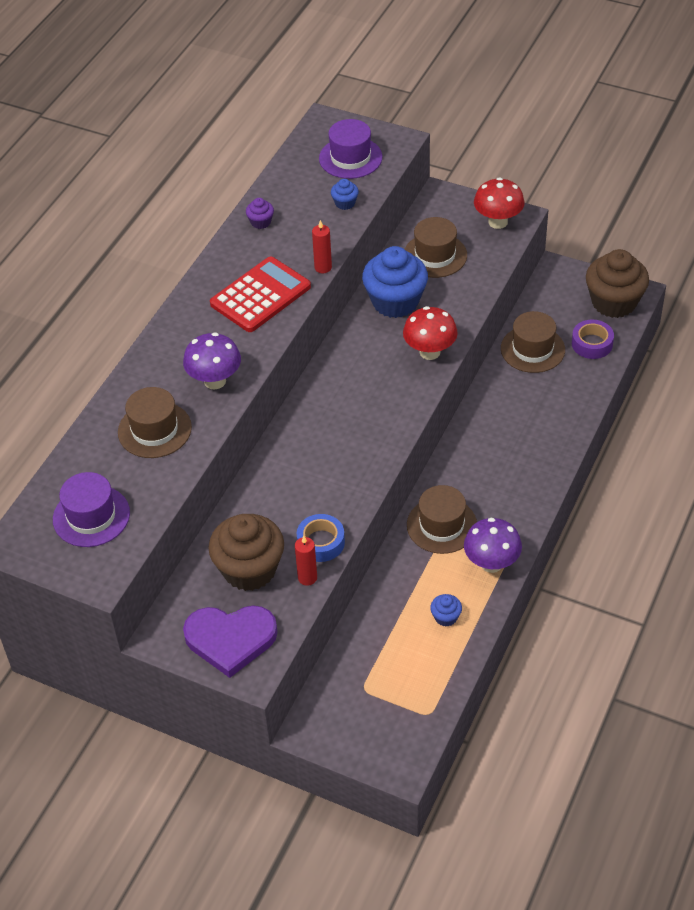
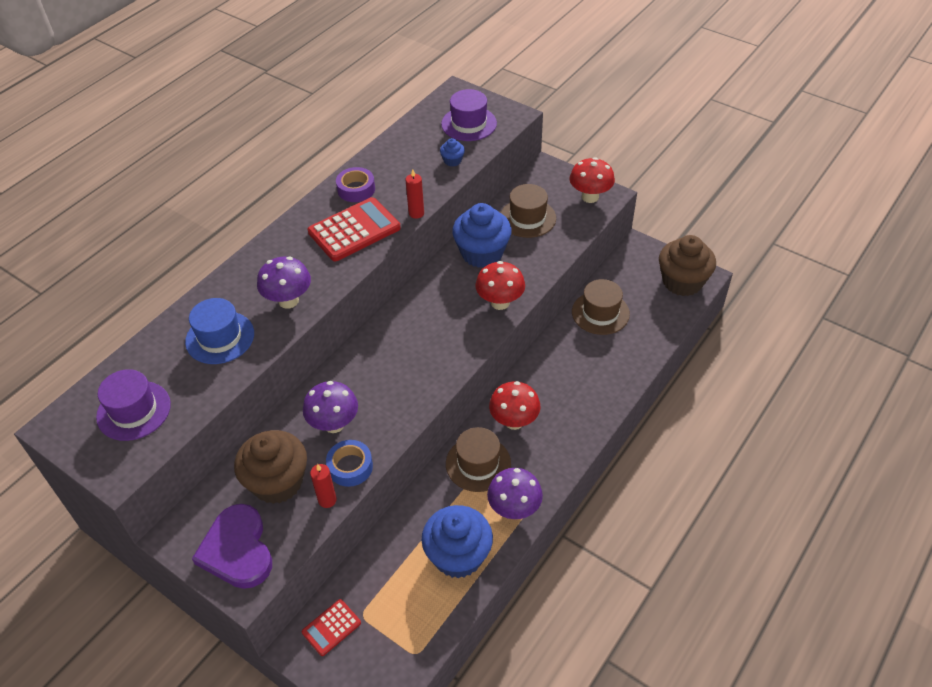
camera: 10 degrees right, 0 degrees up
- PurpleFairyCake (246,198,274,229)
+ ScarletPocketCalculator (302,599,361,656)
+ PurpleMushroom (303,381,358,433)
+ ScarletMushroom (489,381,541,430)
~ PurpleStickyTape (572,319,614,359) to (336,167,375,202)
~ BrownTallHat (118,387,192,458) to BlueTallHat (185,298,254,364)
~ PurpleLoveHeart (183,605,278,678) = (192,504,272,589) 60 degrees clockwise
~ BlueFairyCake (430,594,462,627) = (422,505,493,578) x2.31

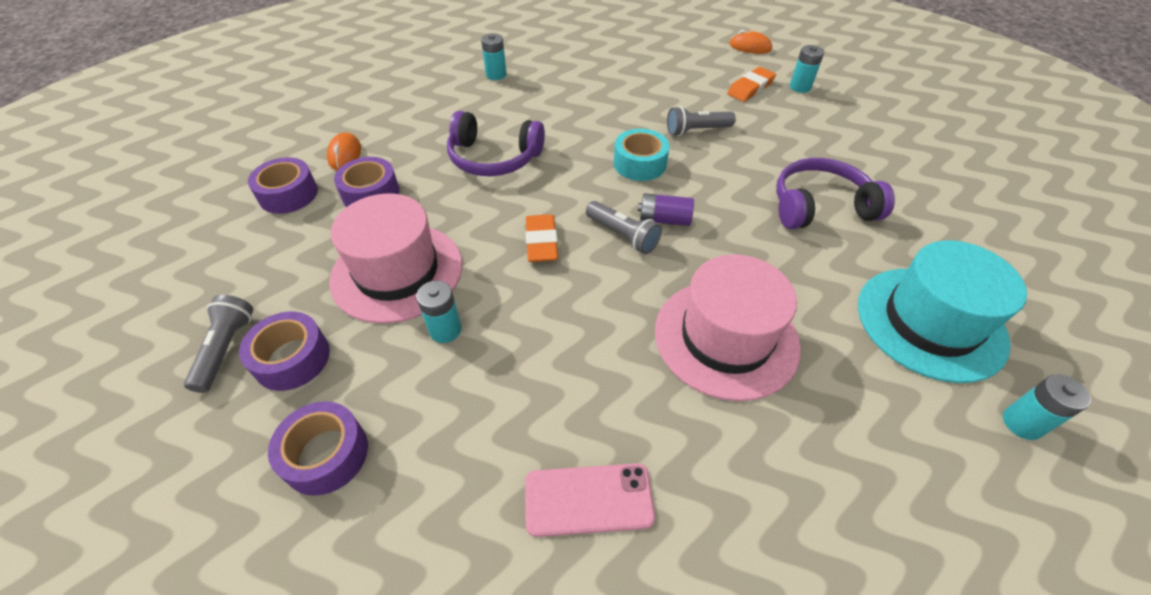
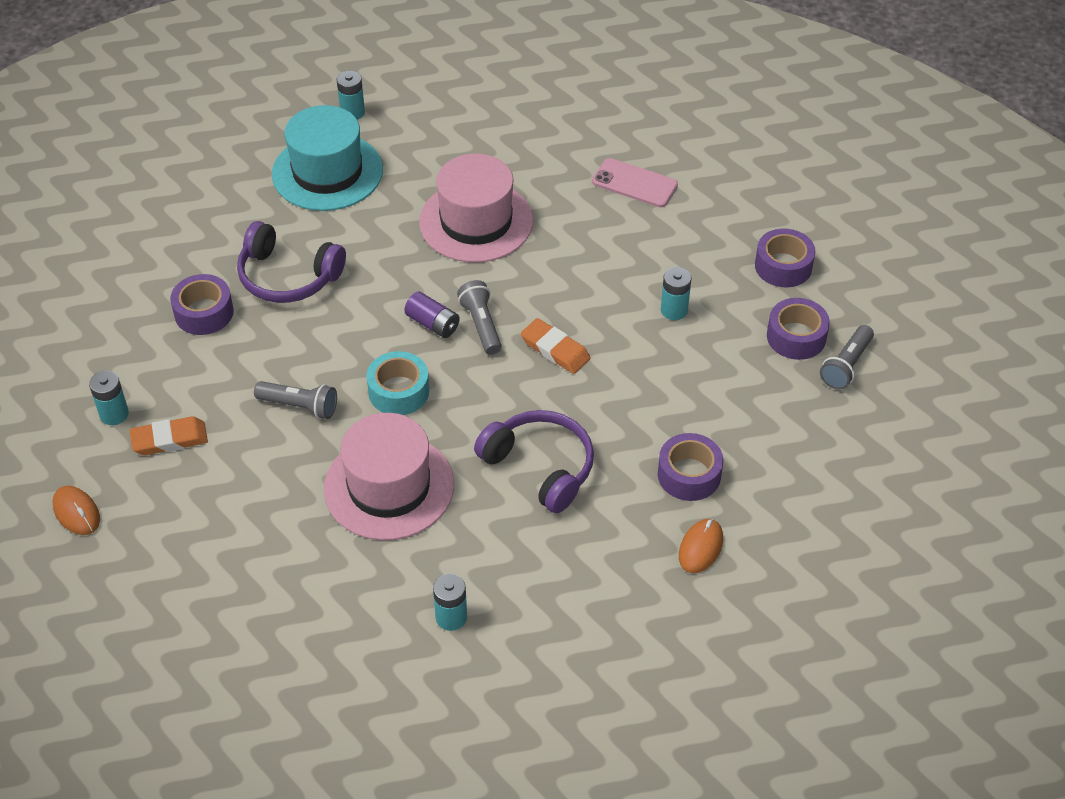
camera: 150 degrees left, 0 degrees up
~ PurpleStickyTape (248,157,318,214) to (170,274,234,335)
~ PinkTallHat (329,193,462,324) to (324,413,454,540)
~ OrangeGumEraser (526,214,558,262) = (521,318,590,374) 75 degrees counterclockwise

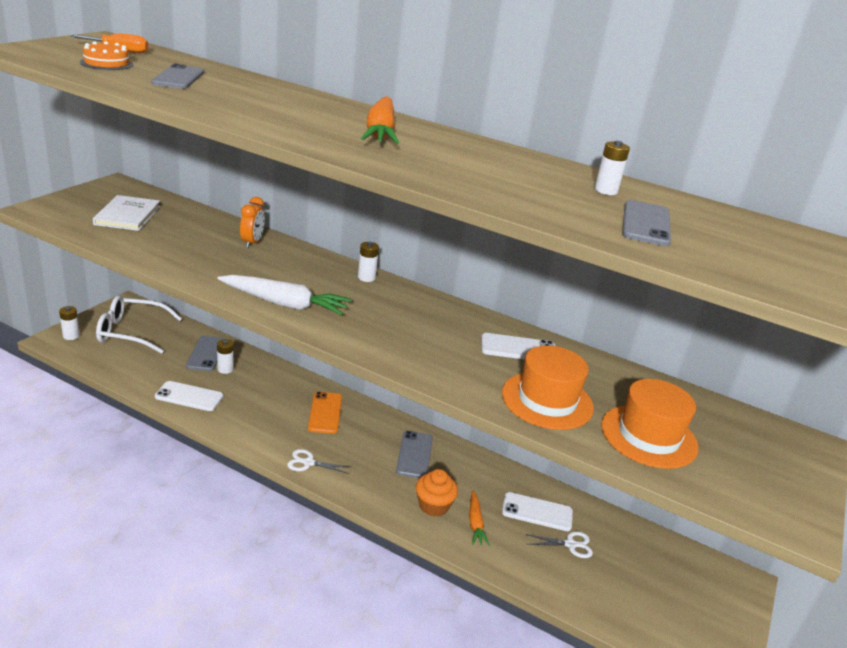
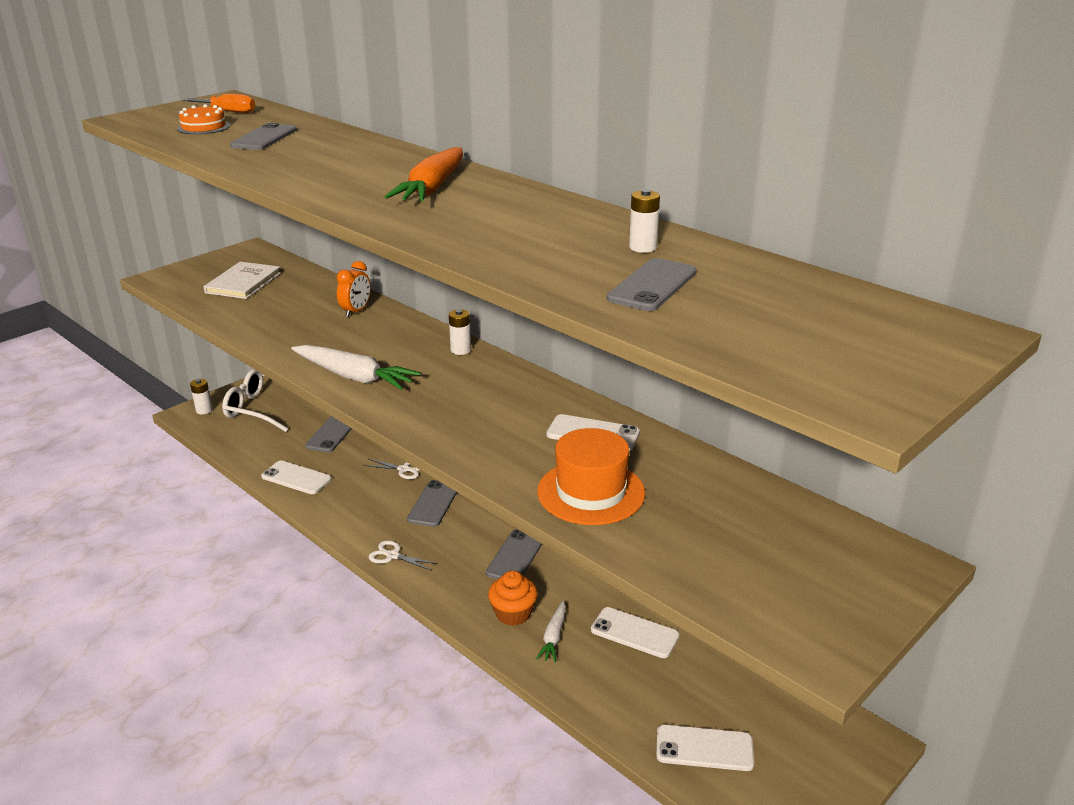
camera: 20 degrees right, 0 degrees up
- WhitePowerCell (217,339,234,374)
- OrangeTallHat (601,379,699,469)
+ WhiteMobilePhone (656,725,754,771)
~ WhiteScissors (525,531,593,558) to (363,459,419,479)
~ OrangeMobilePhone (308,392,342,434) to AshGreyMobilePhone (407,480,457,527)
~ OrangeToyCarrot (469,490,490,545) to WhiteToyCarrot (536,601,566,663)

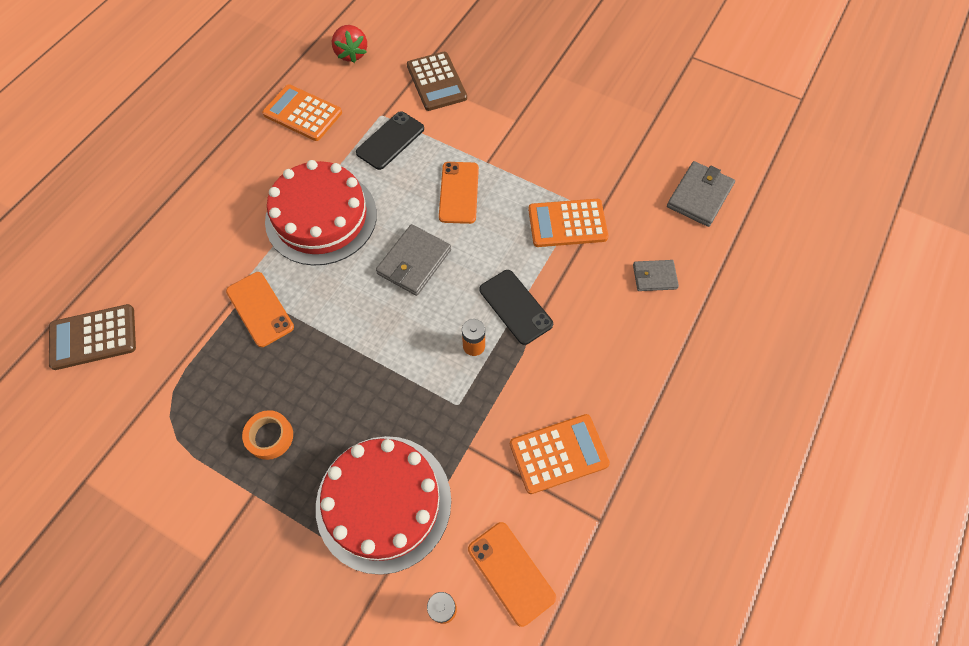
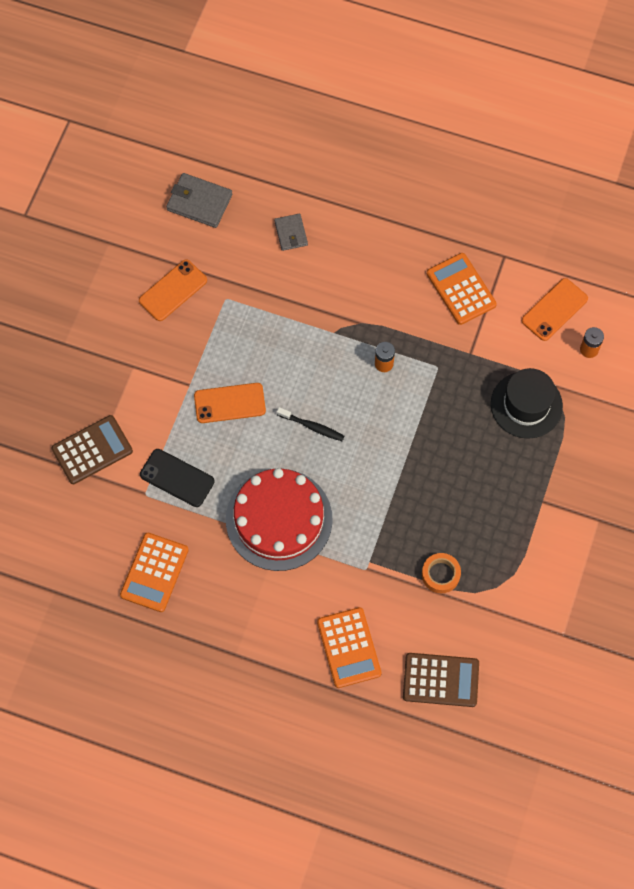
camera: 100 degrees left, 5 degrees up
- ScarletToyStrawberry (332,25,367,63)
- EbonyMobilePhone (480,270,553,345)
~ OrangeMobilePhone (226,272,294,347) to (139,259,207,321)
~ OrangeStickyTape (242,410,293,460) to (422,553,461,593)
~ OrangePocketCalculator (528,199,609,247) to (317,607,381,688)
~ ScarletCake (316,436,451,575) to EbonyTallHat (491,368,563,439)
~ AshGreyWallet (376,224,451,296) to EbonyDentalBrush (277,407,345,441)
~ BrownPocketCalculator (49,304,136,370) = (403,653,479,707) 60 degrees counterclockwise

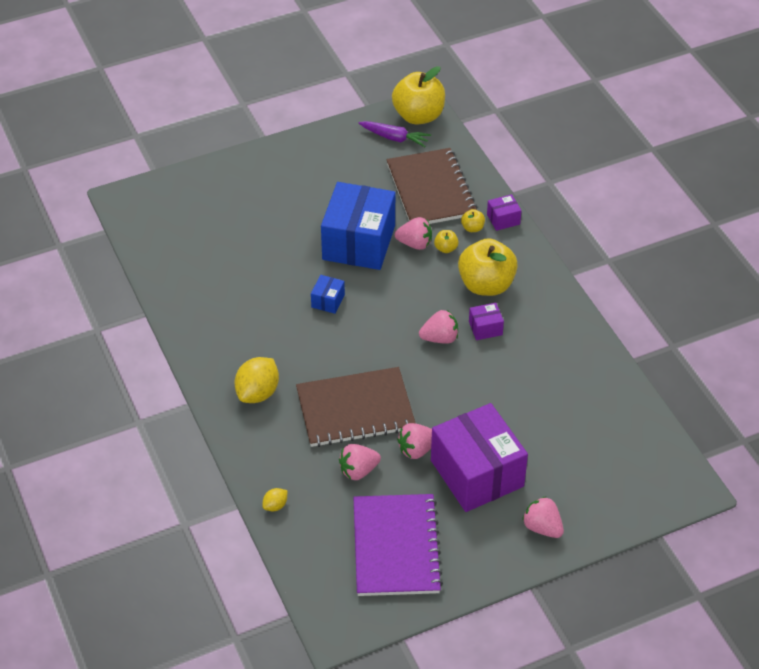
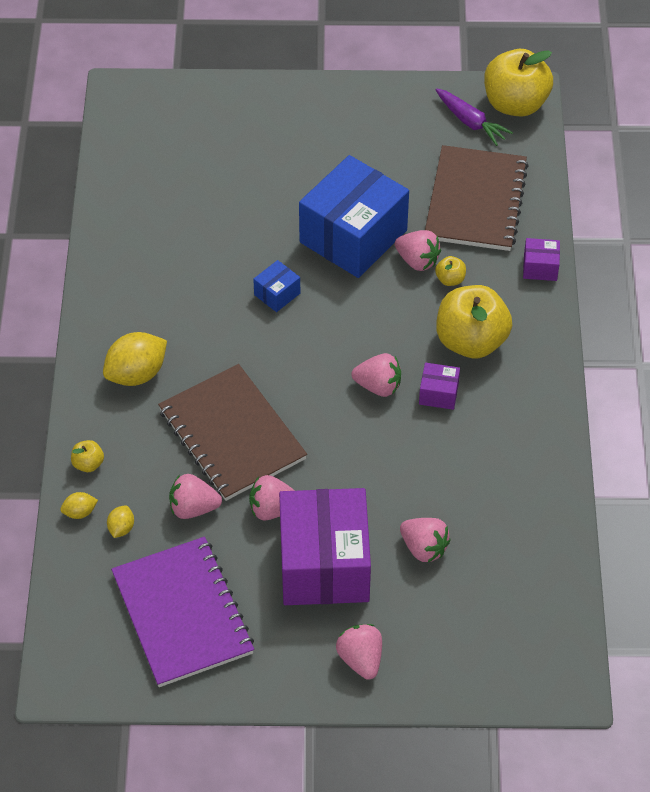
camera: 25 degrees right, 5 degrees up
+ BrightYellowLemon (107,505,134,538)
+ PinkToyStrawberry (400,518,451,562)
~ BrightYellowApple (461,209,485,232) to (71,440,104,472)
~ BrownNotepad (296,367,415,447) = (158,364,307,501) 45 degrees clockwise
~ PurpleNotepad (353,494,443,596) = (111,537,254,687) 45 degrees counterclockwise

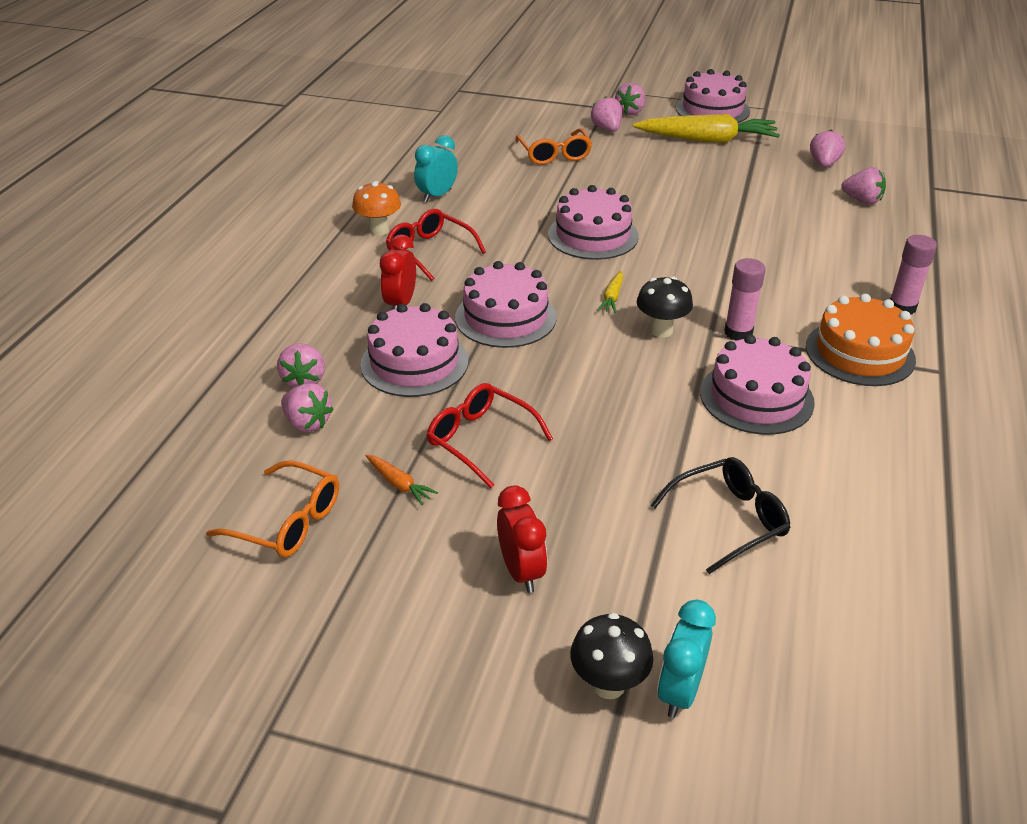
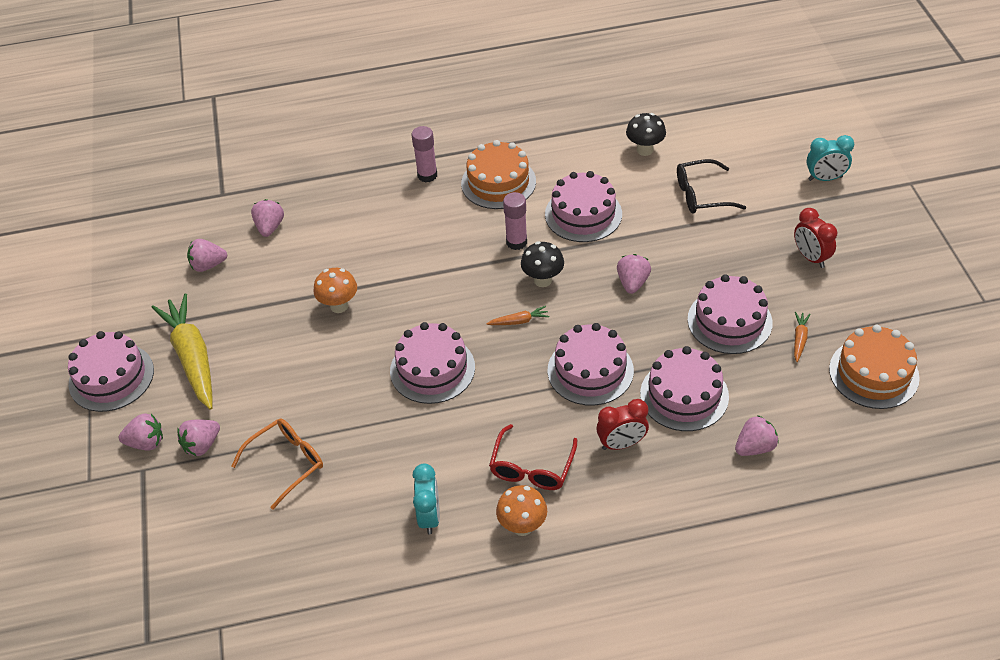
camera: 115 degrees left, 10 degrees up
+ OrangeMushroom (314,268,357,313)
~ PinkToyStrawberry (281,383,334,432) to (617,254,651,294)
~ EbonyMushroom (570,613,653,699) to (626,113,666,156)
~ OrangeSpectacles (206,460,339,558) to OrangeCake (829,325,920,409)
~ ScarletSpectacles (427,383,553,488) to PinkCake (688,274,773,354)
~ BrightYellowToyCarrot (597,271,623,313) to OrangeToyCarrot (486,306,549,325)
~ TurquoiseAlarmClock (414,135,458,202) = (413,463,440,534) 105 degrees counterclockwise
~ ScarletAlarmClock (497,485,547,593) = (794,208,837,268) 75 degrees counterclockwise
~ EbonySpectacles (651,457,790,574) = (677,159,747,213) 45 degrees counterclockwise

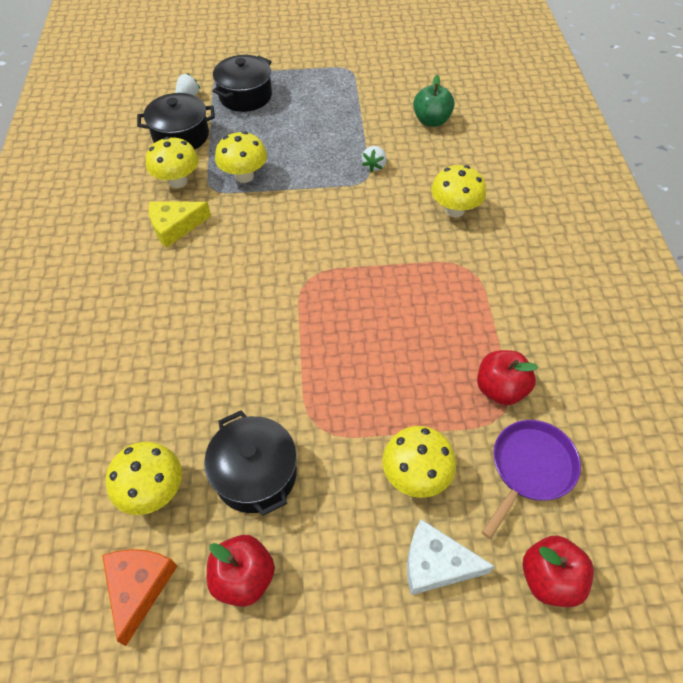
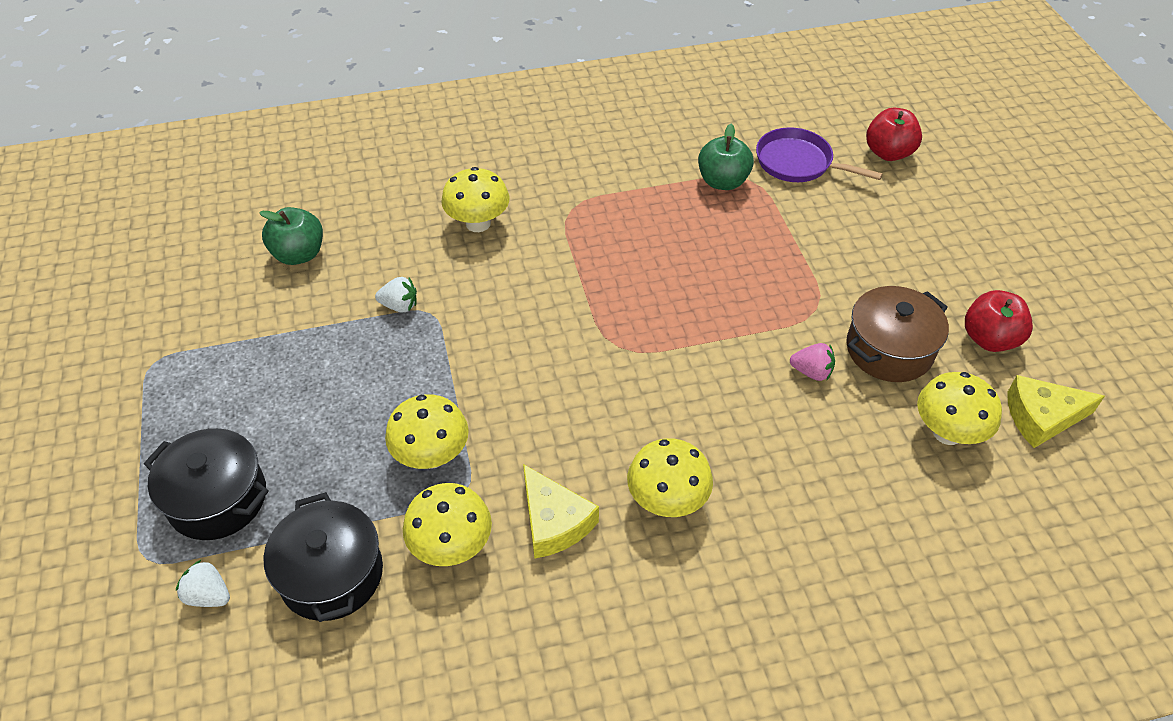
camera: 100 degrees left, 5 degrees down
- WhiteCheeseWedge (407,519,495,595)
+ PinkToyStrawberry (790,343,835,381)
~ BrightYellowMushroom (382,426,456,498) to (627,438,713,517)
~ OrangeCheeseWedge (102,549,177,646) to BrightYellowCheeseWedge (1007,375,1105,448)
~ EbonyPot (204,410,297,516) to BrownPot (846,286,949,382)
~ ScarletApple (477,350,538,405) to EmeraldApple (698,124,754,190)

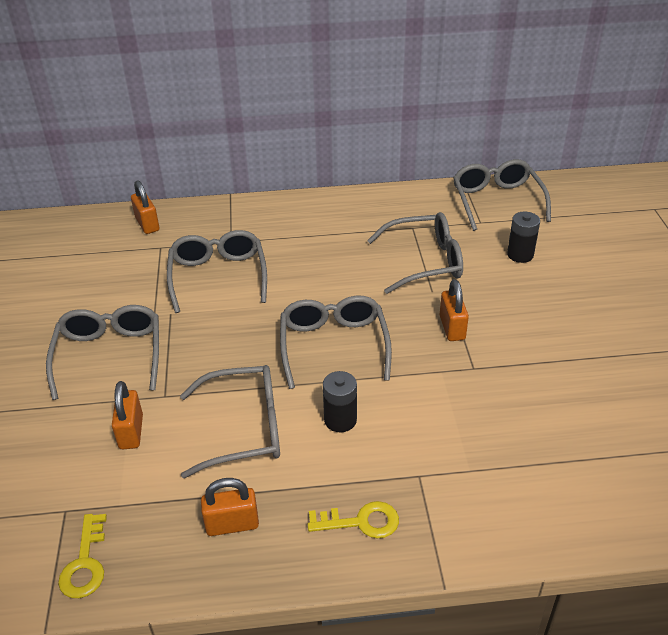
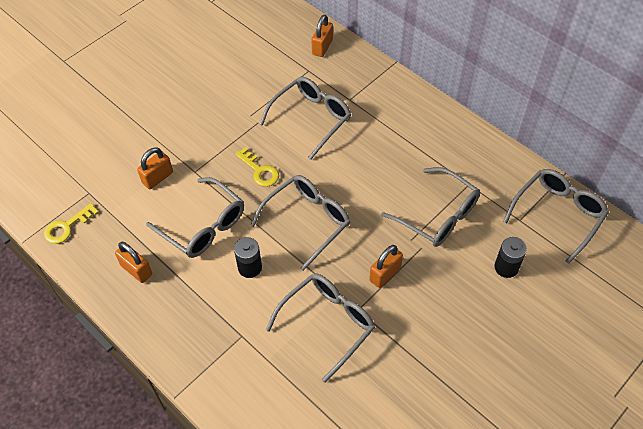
camera: 50 degrees right, 15 degrees up
~ AshGreySpectacles (46,305,159,400) to (266,274,375,383)
~ BrightYellowKey (308,501,399,538) to (235,147,279,187)

